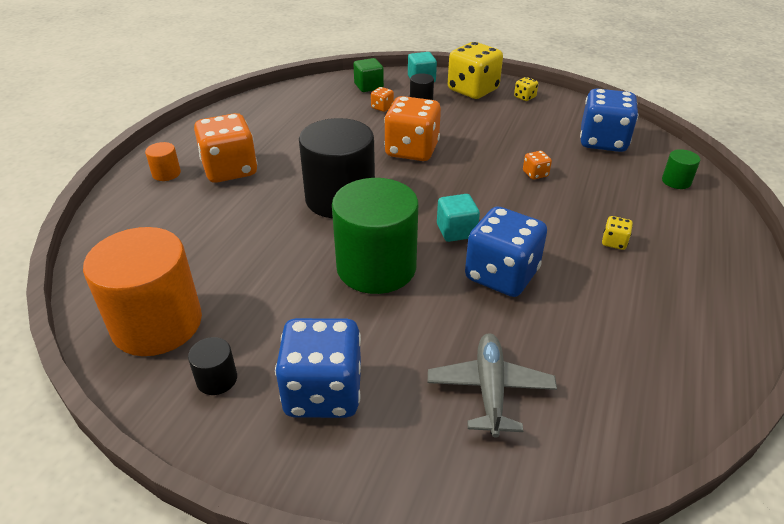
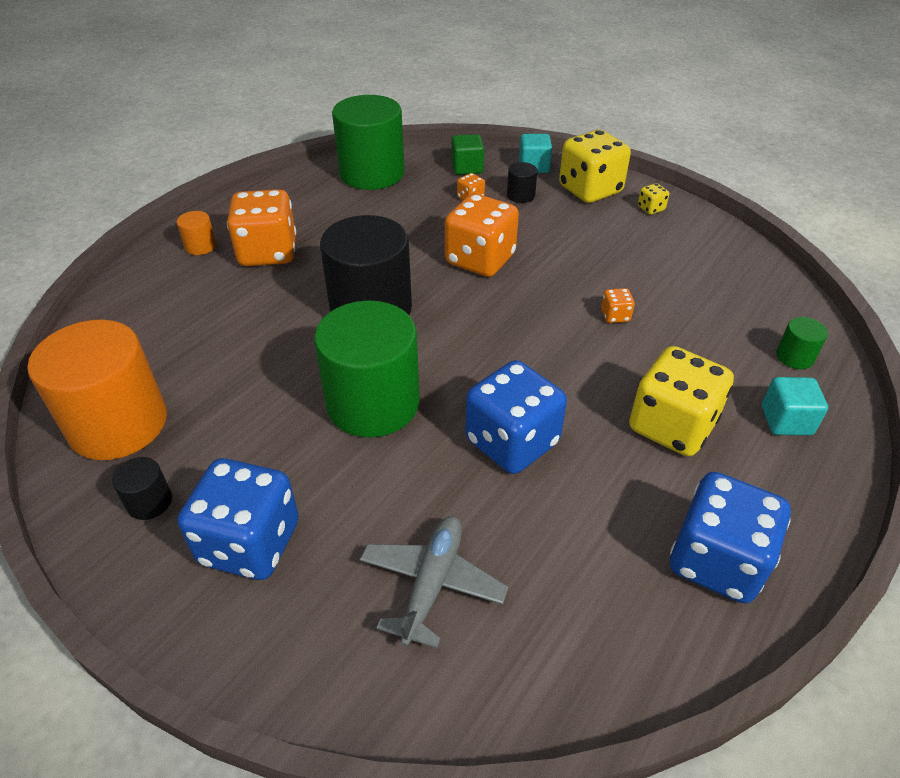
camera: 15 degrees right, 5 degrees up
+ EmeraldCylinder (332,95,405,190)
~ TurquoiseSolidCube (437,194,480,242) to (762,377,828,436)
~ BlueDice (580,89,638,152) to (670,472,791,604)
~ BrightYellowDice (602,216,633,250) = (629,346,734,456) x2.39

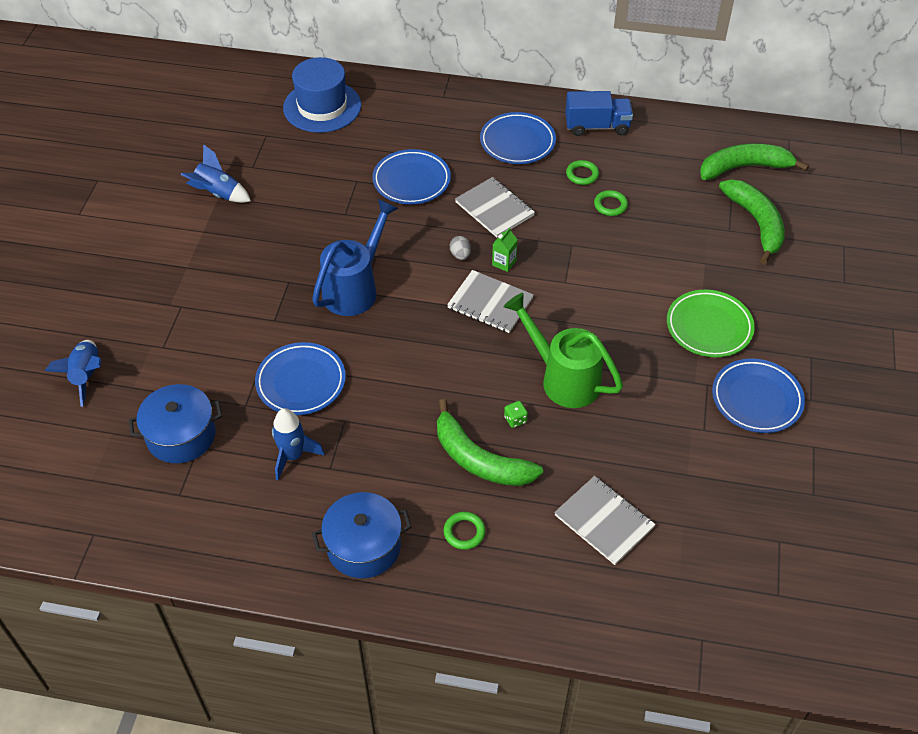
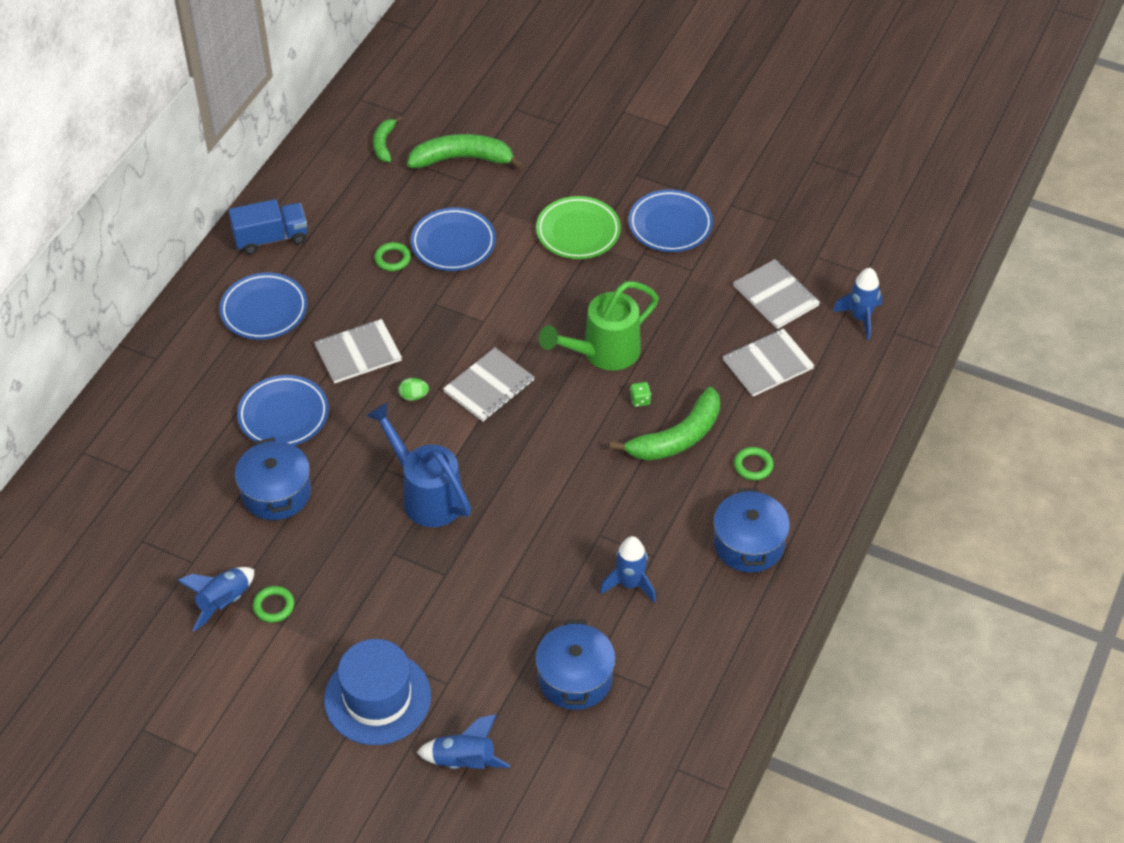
camera: 75 degrees left, 0 degrees up
- EmeraldMilkCarton (492,228,518,272)
+ BluePot (235,438,311,520)
+ AshGreyNotepad (733,259,820,329)
+ BlueToyRocket (833,268,882,340)
~ BlueDinnerPlate (255,342,346,415) to (411,207,496,271)
~ BlueTallHat (283,57,361,133) to (324,639,431,745)
~ EmeraldHoop (566,160,599,185) to (253,586,294,623)
~ AshGreyEggShape (450,236,471,260) to EmeraldEggShape (398,378,429,401)
~ BlueTruck (565,91,633,136) = (228,199,307,255) 60 degrees clockwise
~ EmeraldBananaFruit (700,144,809,180) = (373,116,402,162) x0.56

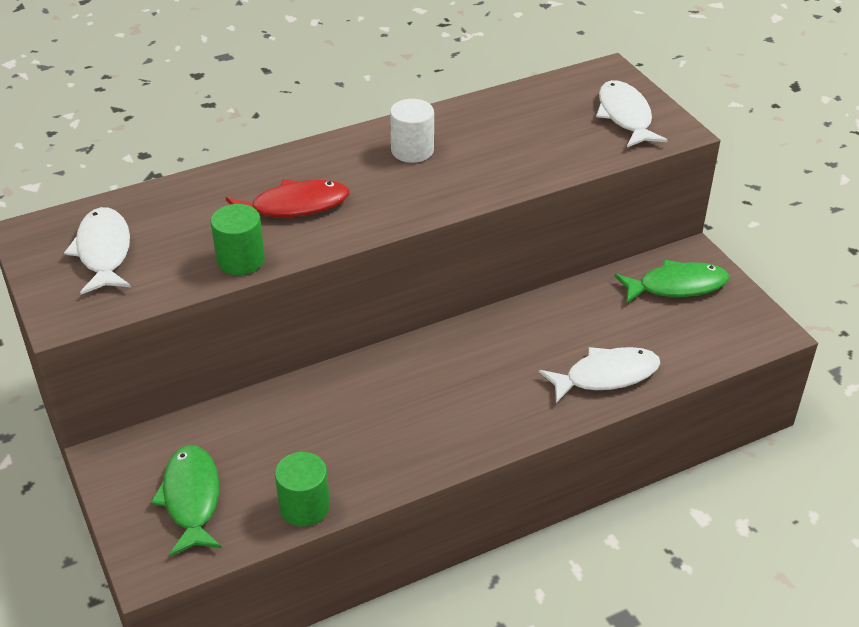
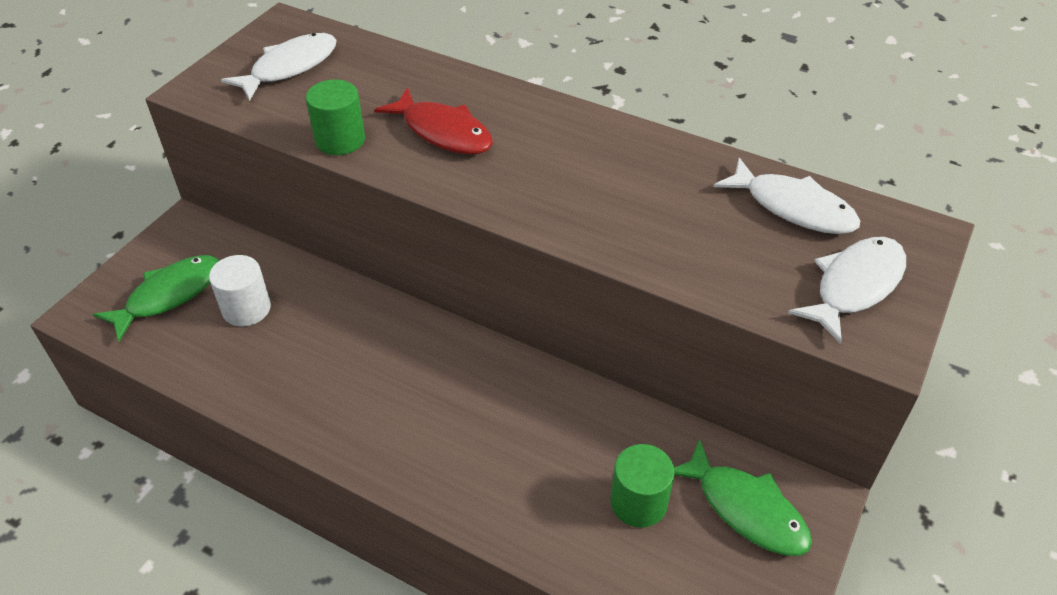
camera: 55 degrees right, 5 degrees up
~ EmeraldCylinder (275,452,330,527) to (611,444,675,528)
~ WhiteCylinder (390,99,434,163) to (209,255,271,326)
~ WhiteToyFish (539,347,660,403) to (714,158,860,234)

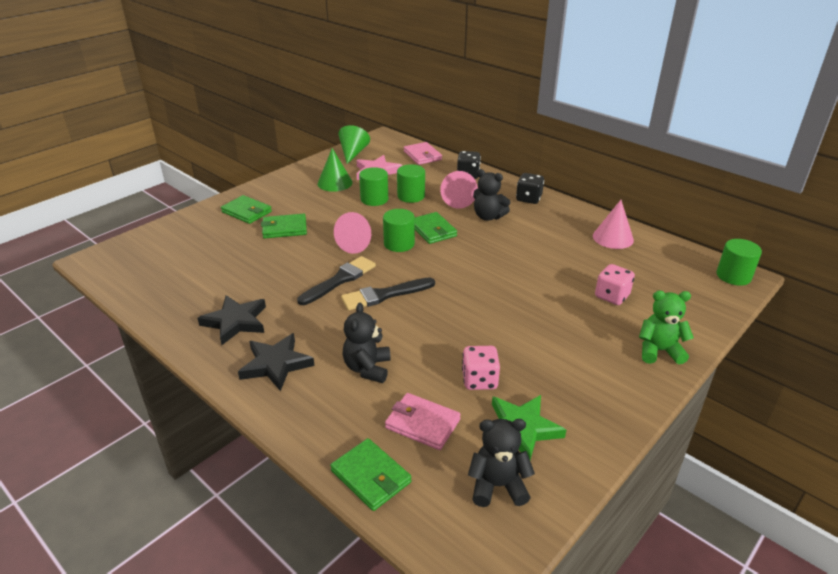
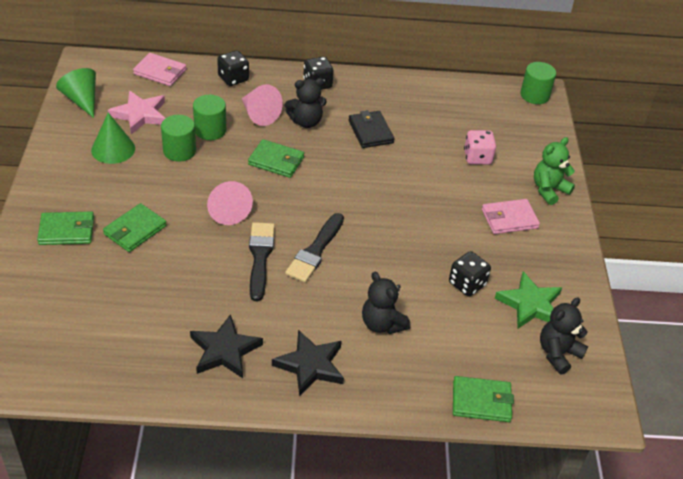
camera: 45 degrees left, 10 degrees up
- EmeraldCylinder (383,209,415,252)
- PinkSolidCone (593,200,634,249)
+ EbonyWallet (349,110,394,148)
~ PinkWallet (385,393,461,450) to (482,199,540,234)
~ PinkDice (462,346,500,390) to EbonyDice (449,251,491,297)

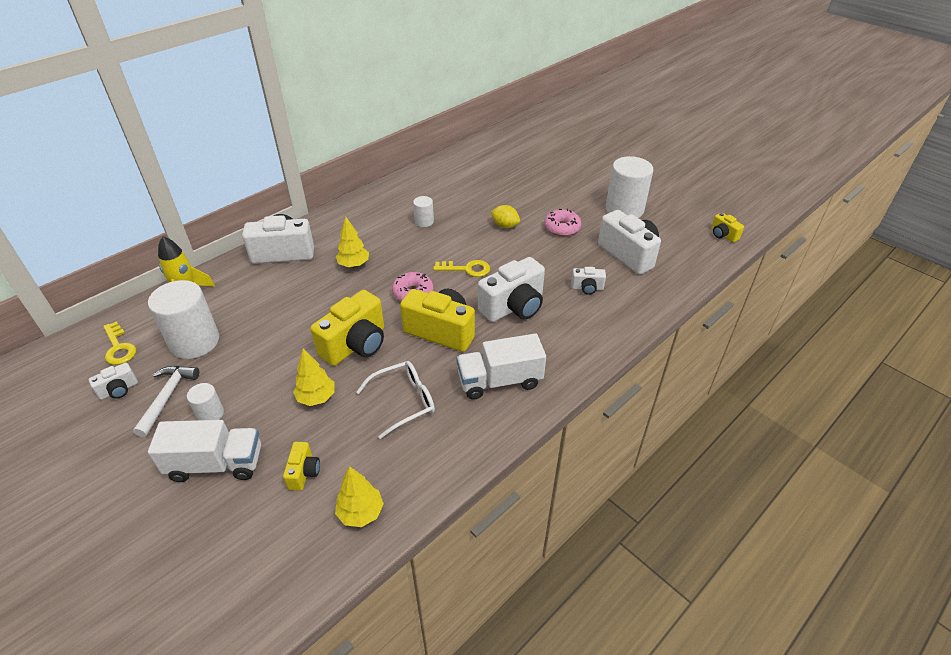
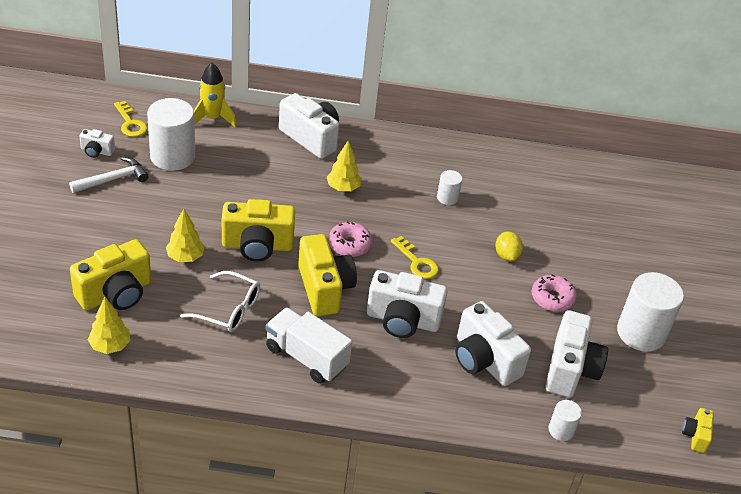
camera: 45 degrees right, 0 degrees up
- WhiteTruck (148,420,261,482)
~ WhiteCylinder (187,383,224,420) to (548,400,582,441)
~ BrightYellowKey (103,321,136,365) = (114,101,148,137) 45 degrees counterclockwise
~ BrightYellowCompactCamera (283,442,320,491) = (70,239,151,311) x2.04
~ WhiteCompactCamera (571,267,606,295) = (455,301,531,386) x2.04

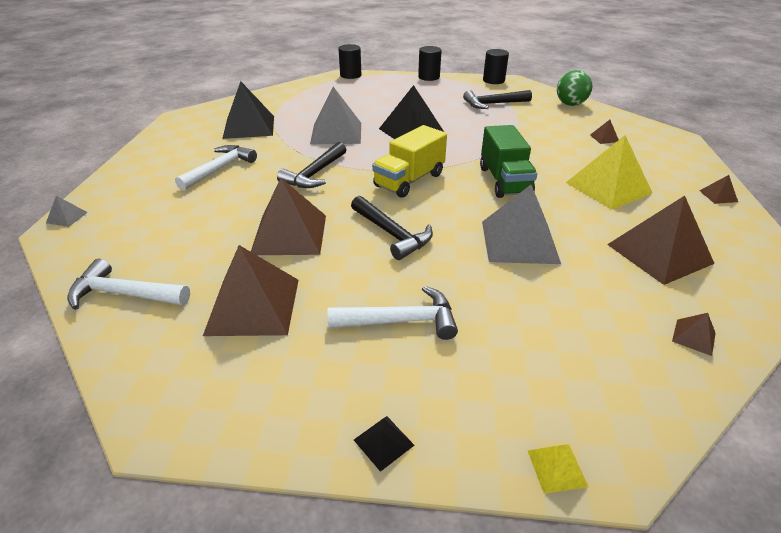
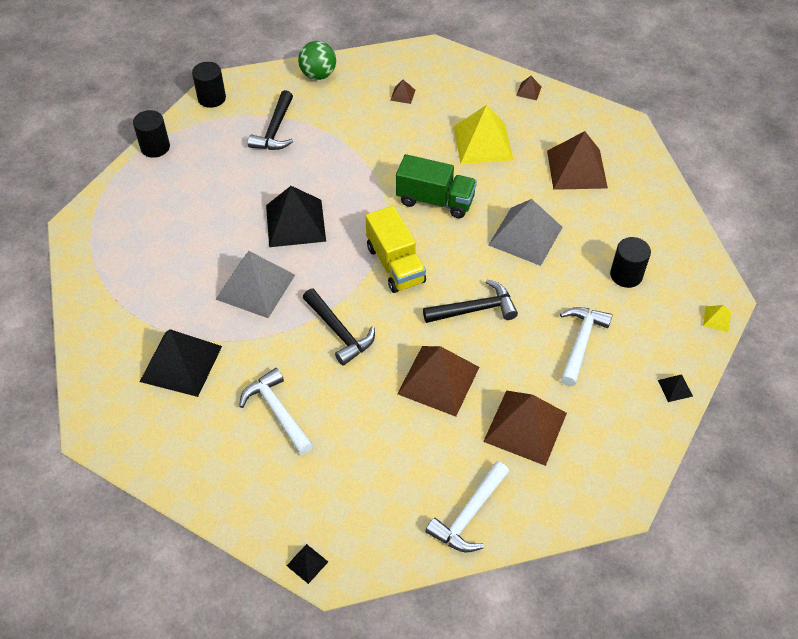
camera: 65 degrees left, 15 degrees up
- BrownSolidPyramid (672,313,716,356)
~ EbonyCylinder (338,44,361,79) to (610,237,651,288)
~ AshGreySolidPyramid (46,196,88,227) to EbonySolidPyramid (287,544,328,584)

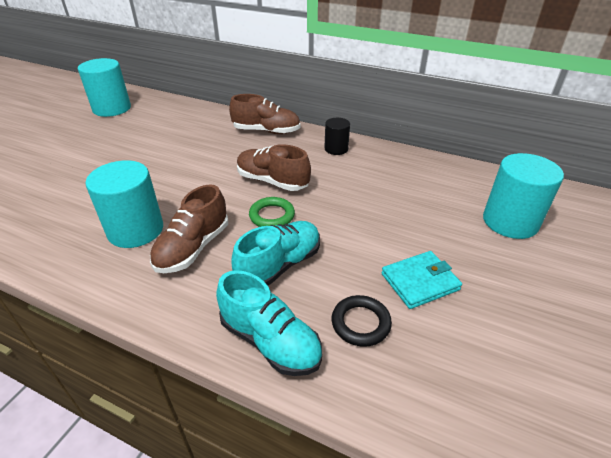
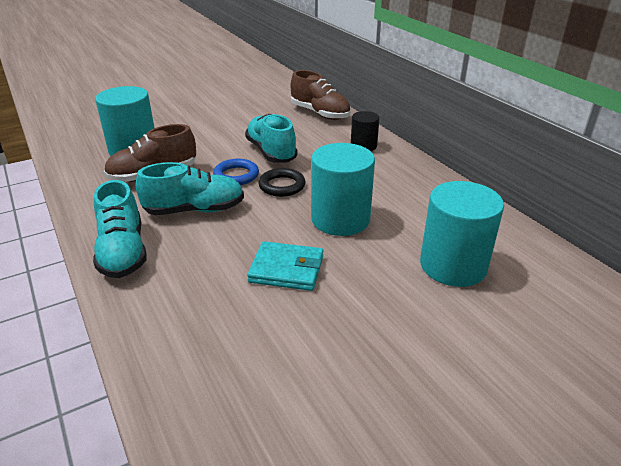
camera: 35 degrees right, 5 degrees down
~ TurquoiseCylinder (78,58,131,117) to (311,143,375,236)
~ EbonyHoop (332,295,392,347) to (258,168,306,197)
~ BrownShoe (237,144,311,191) to TurquoiseShoe (245,114,298,163)
~ EmeraldHoop (249,197,295,227) to BlueHoop (213,159,259,185)

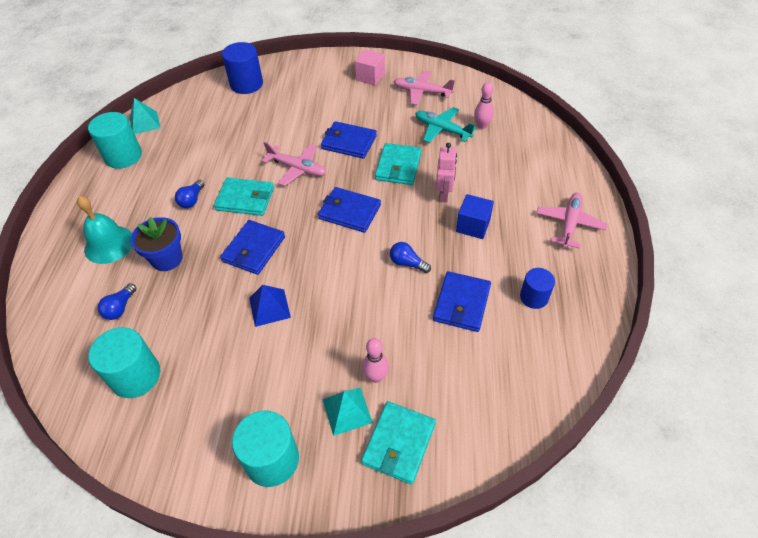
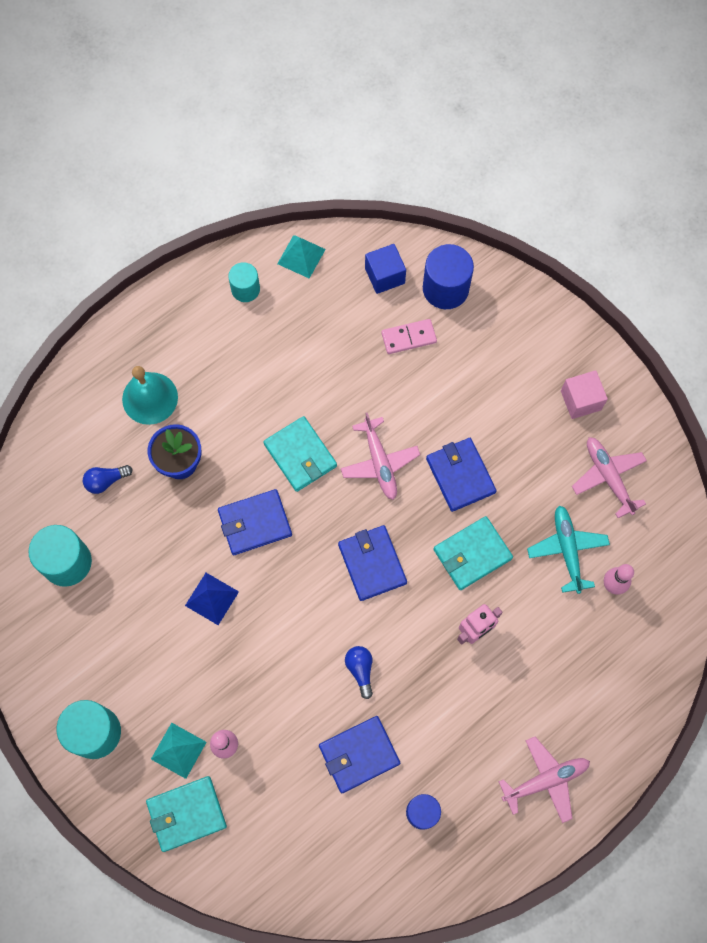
camera: 45 degrees right, 20 degrees up
- BlueBulb (175,180,205,208)
+ PinkDomino (381,319,437,354)
~ BlueSolidCube (456,194,494,239) to (365,244,406,294)
~ TurquoiseCylinder (88,112,142,169) = (228,262,260,302) x0.62

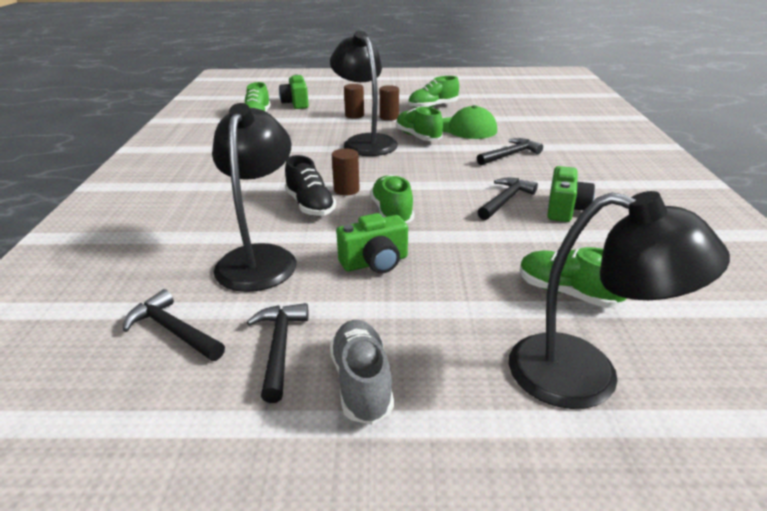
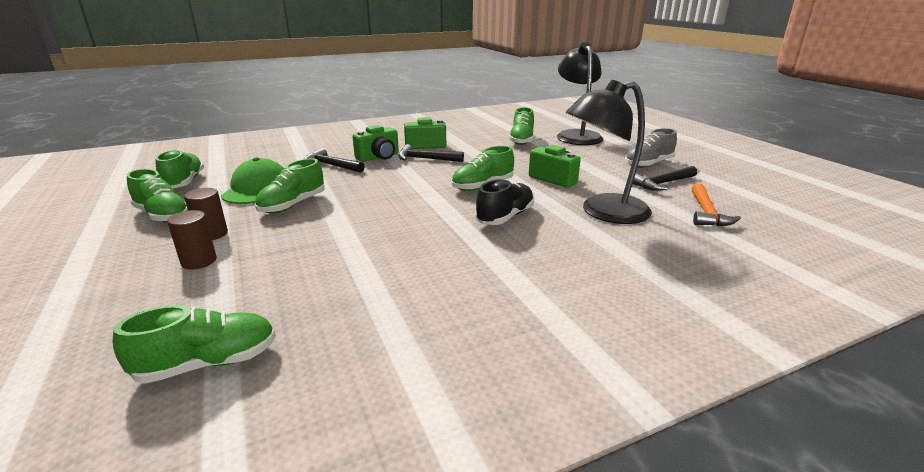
camera: 115 degrees left, 5 degrees down
- EbonyReadingLamp (330,31,398,156)
- BrownCylinder (332,149,360,196)
+ EmeraldShoe (155,149,204,189)
~ EmeraldCompactCamera (279,75,309,109) to (352,125,399,162)
~ EbonyClawHammer (123,289,225,361) to OrangeClawHammer (691,183,741,226)

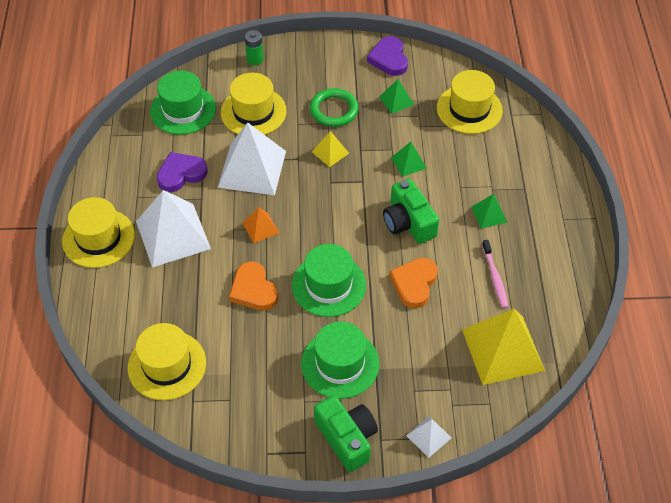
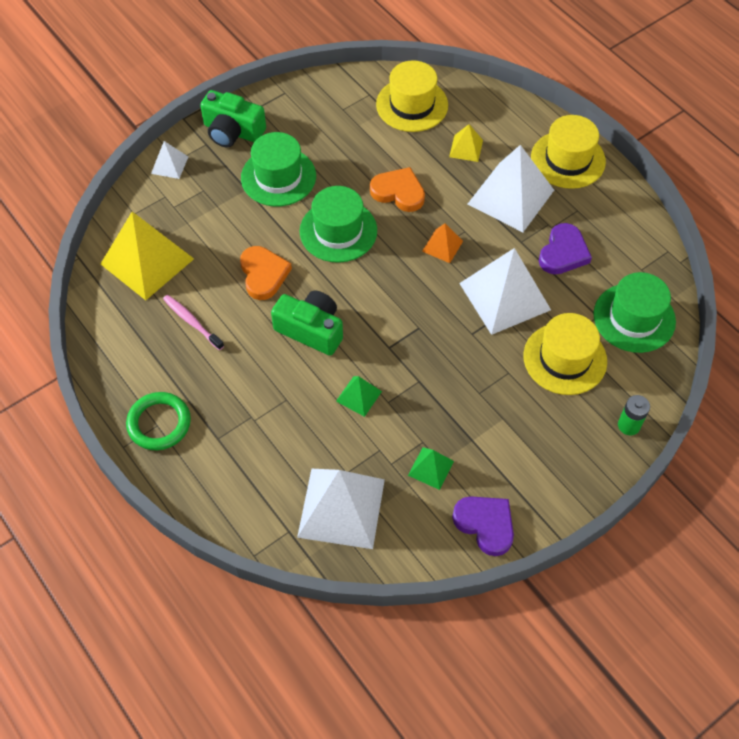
camera: 145 degrees right, 5 degrees up
- EmeraldSolidPyramid (472,194,508,229)
~ EmeraldHoop (310,88,359,127) to (126,392,191,450)
~ BrightYellowSolidPyramid (312,131,349,167) to (449,124,483,162)
~ BrightYellowTallHat (437,70,503,134) to WhiteSolidPyramid (297,469,385,549)

